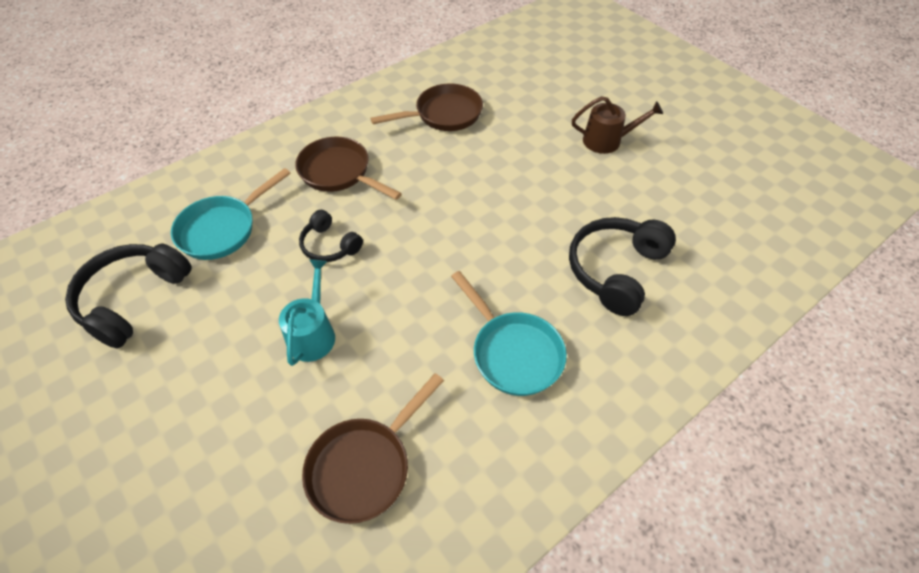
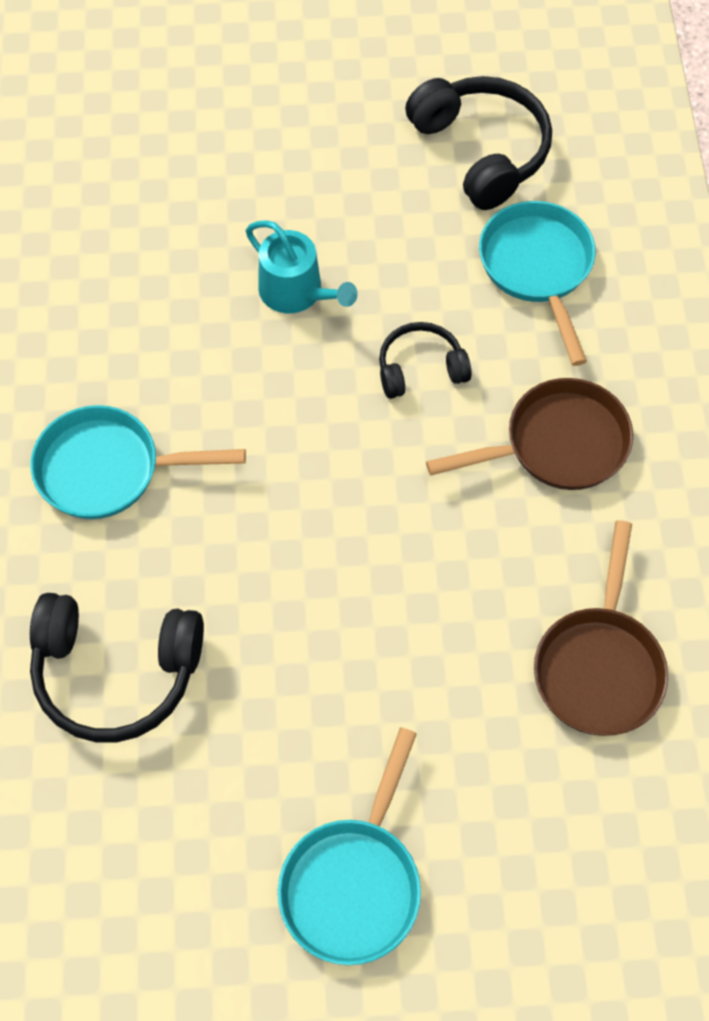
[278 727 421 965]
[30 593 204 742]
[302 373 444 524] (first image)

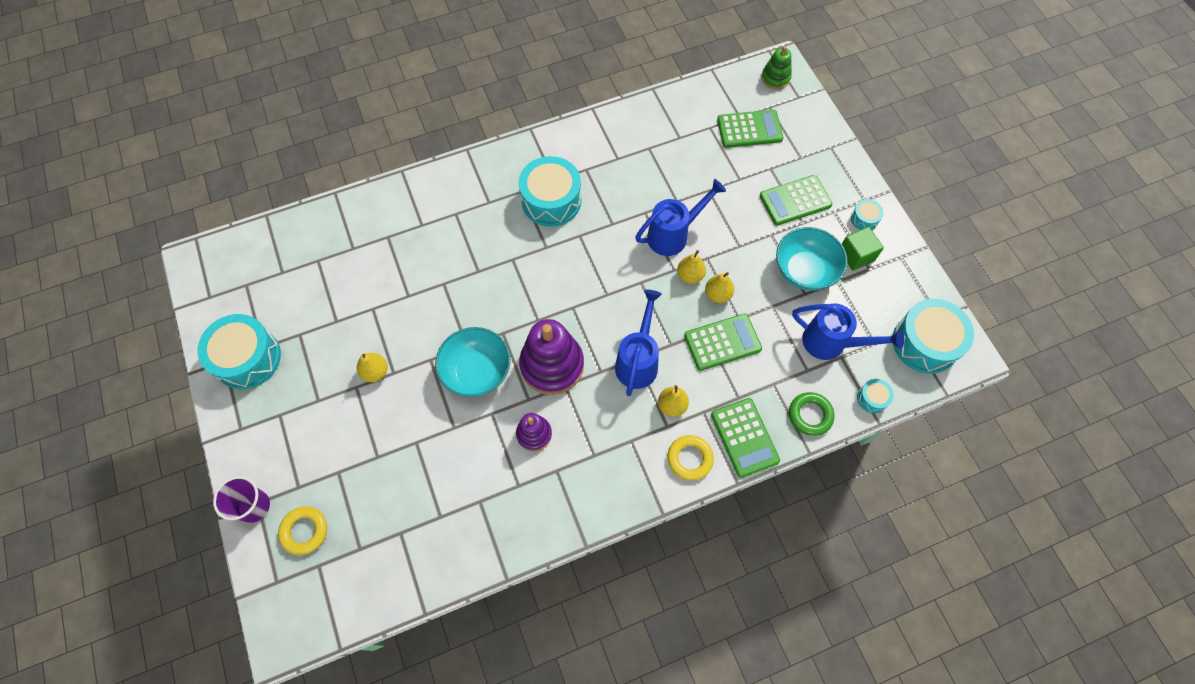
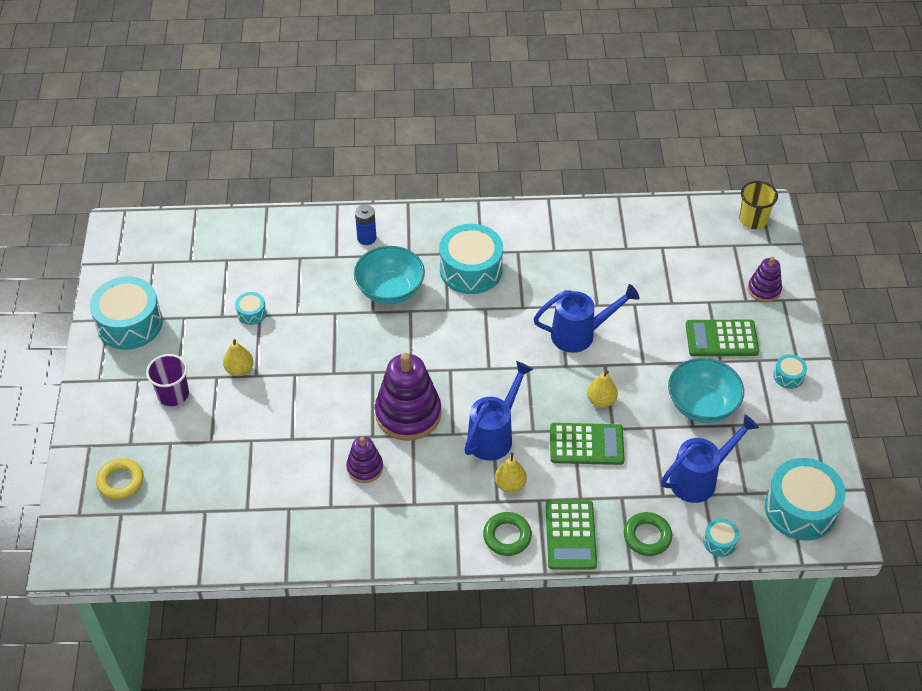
[739 181 778 229]
[717 110 784 148] (first image)
[842 227 884 271] (first image)
[677 250 706 284] (first image)
[661 414 759 503]
[354 246 425 305]
[483 512 532 556]
[146 354 189 406]
[355 204 376 245]
[748 257 782 302]
[235 292 267 325]

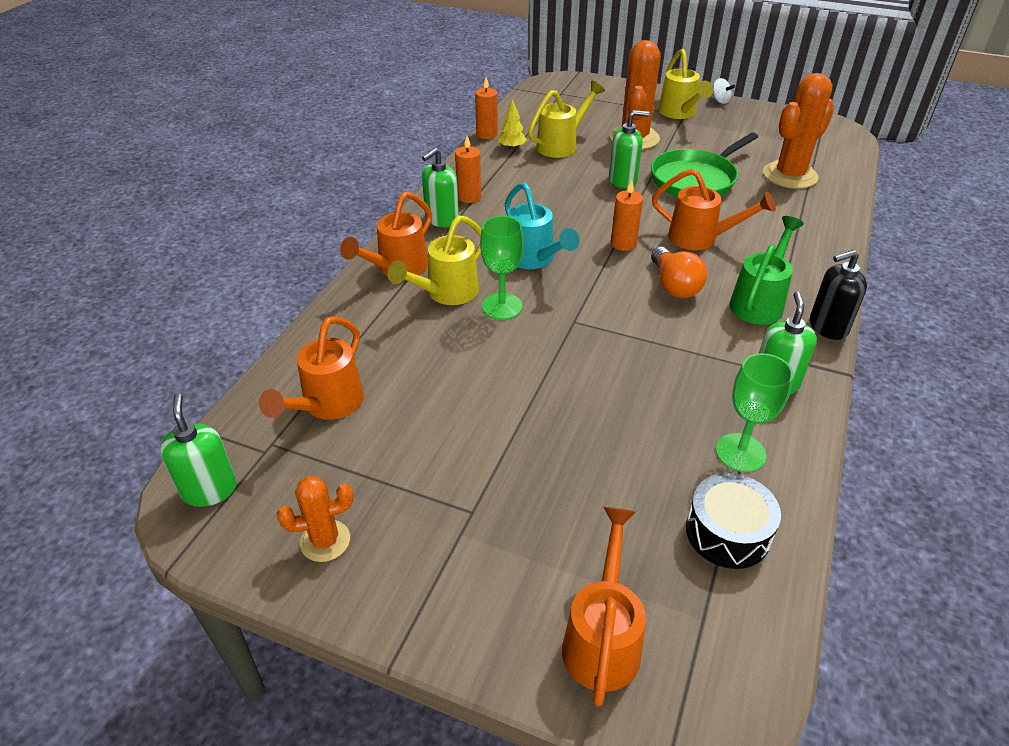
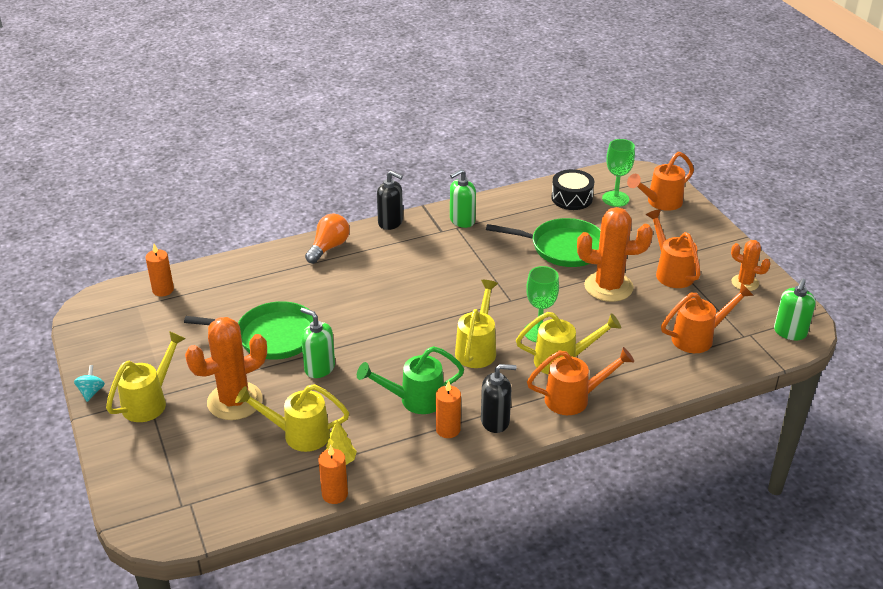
[577 207 653 302]
[74 365 105 402]
[481 364 516 433]
[646 209 701 288]
[146 244 174 297]
[455 280 498 368]
[357 346 464 414]
[305 214 350 264]
[602 139 635 207]
[486 218 601 267]

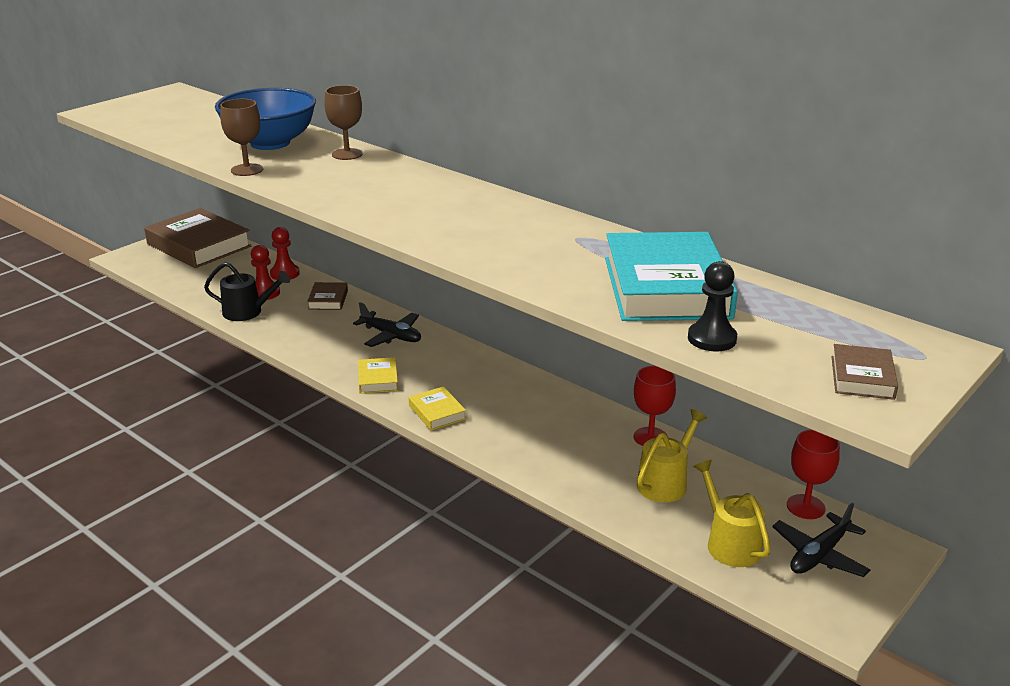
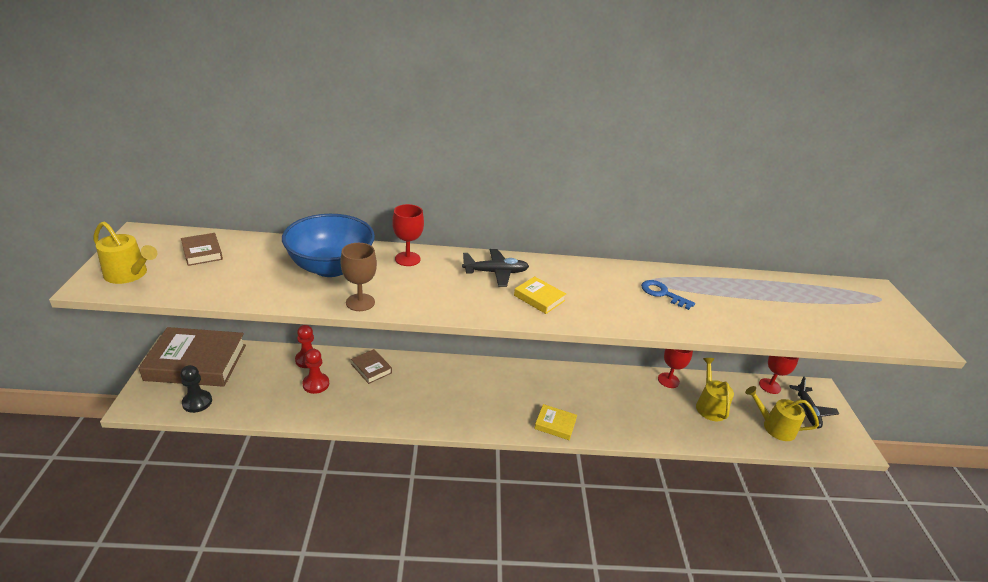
[392 204 424 266]
[605 232 738 321] (first image)
[180 365 212 413]
[204 262 290 321] (first image)
[462 249 529 287]
[181 233 223 266]
[514 276 566 314]
[93 222 157 284]
[641 280 695 310]

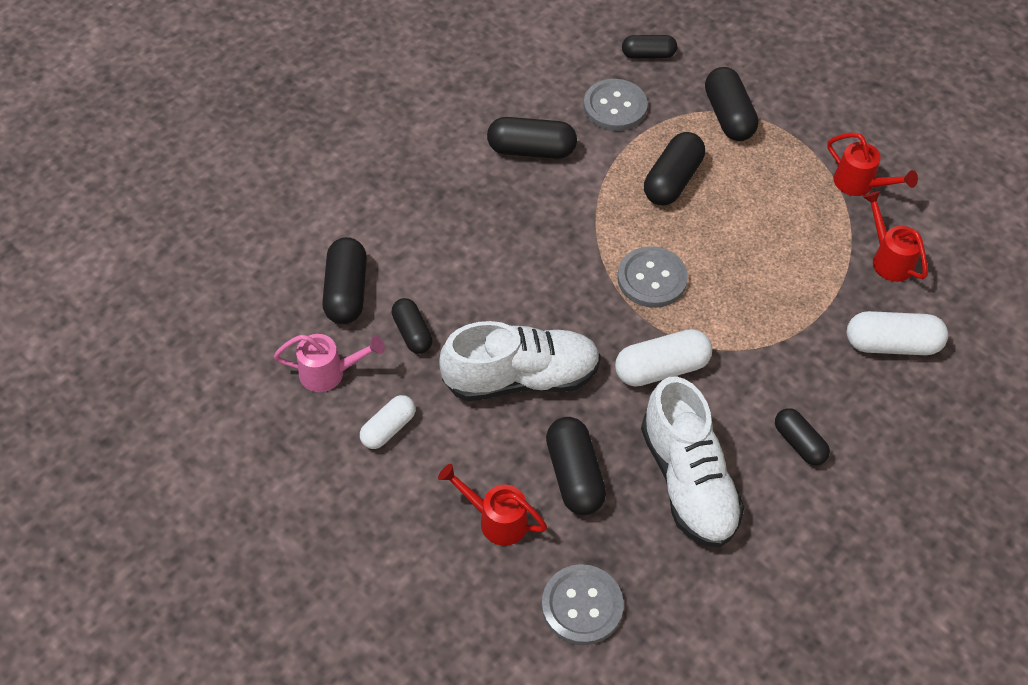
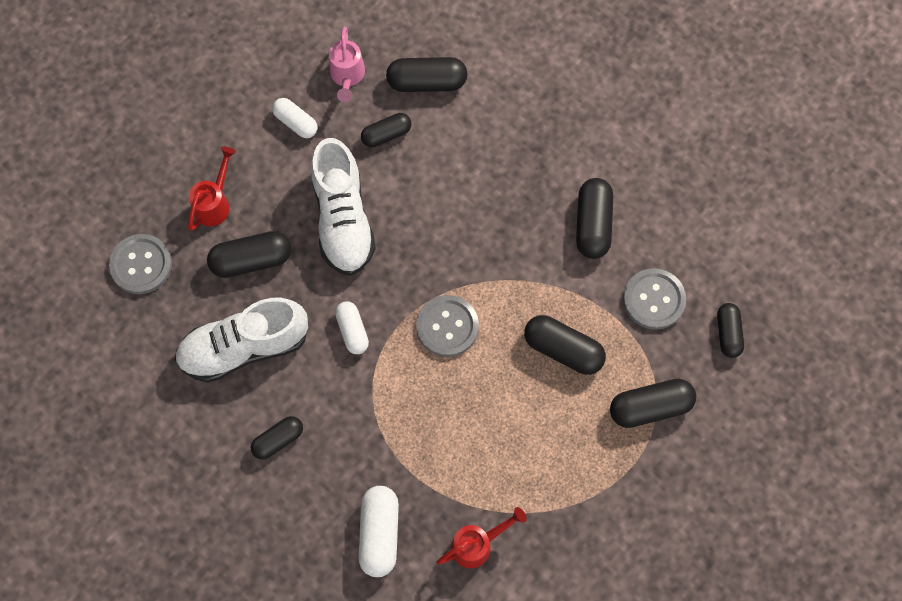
[827 133 918 196] (first image)
[335 301 369 354]

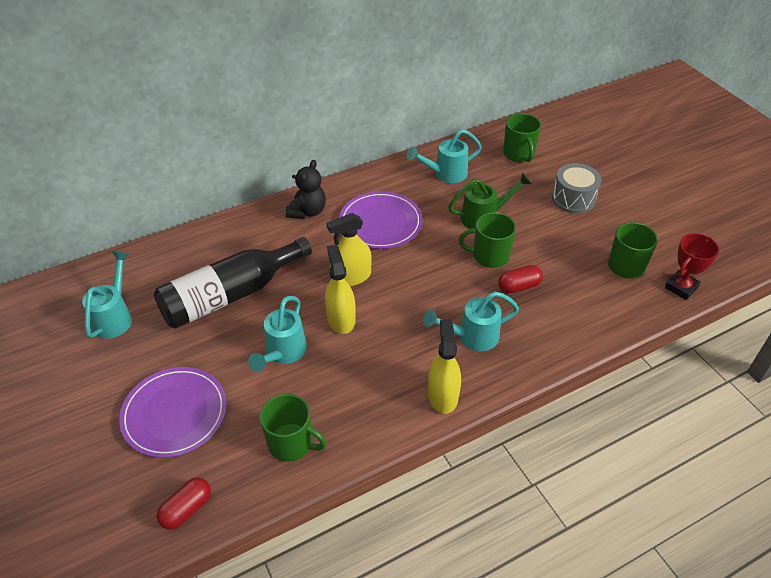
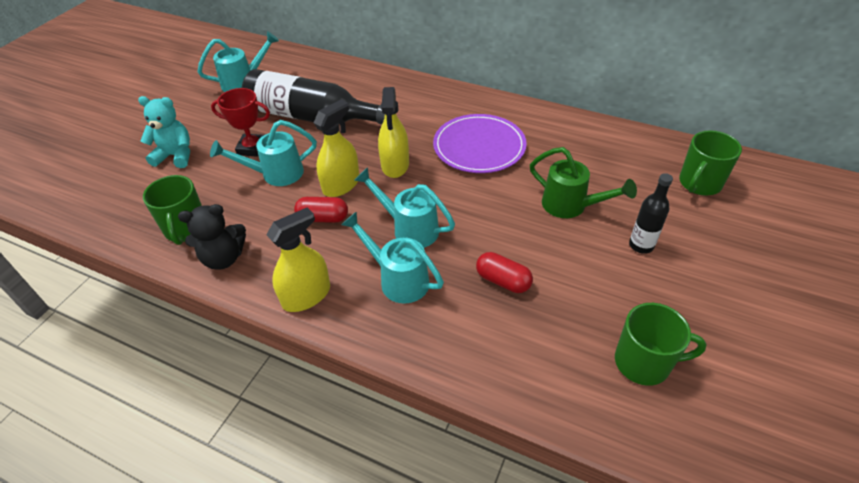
[354 167 455 248]
[178 204 246 270]
[552 163 601 214] (first image)
[459 212 516 268] (first image)
[378 87 409 178]
[211 88 270 157]
[138 96 190 168]
[294 197 348 223]
[629 173 673 254]

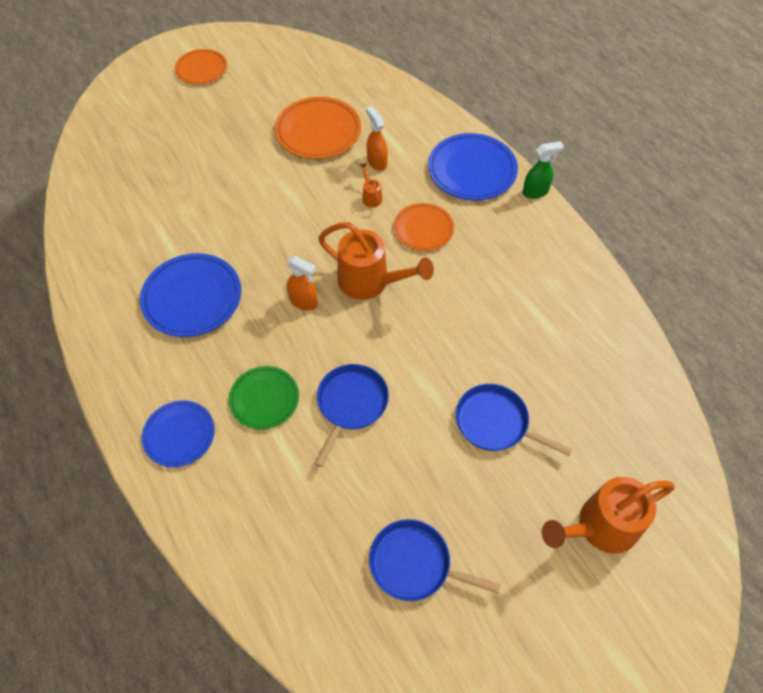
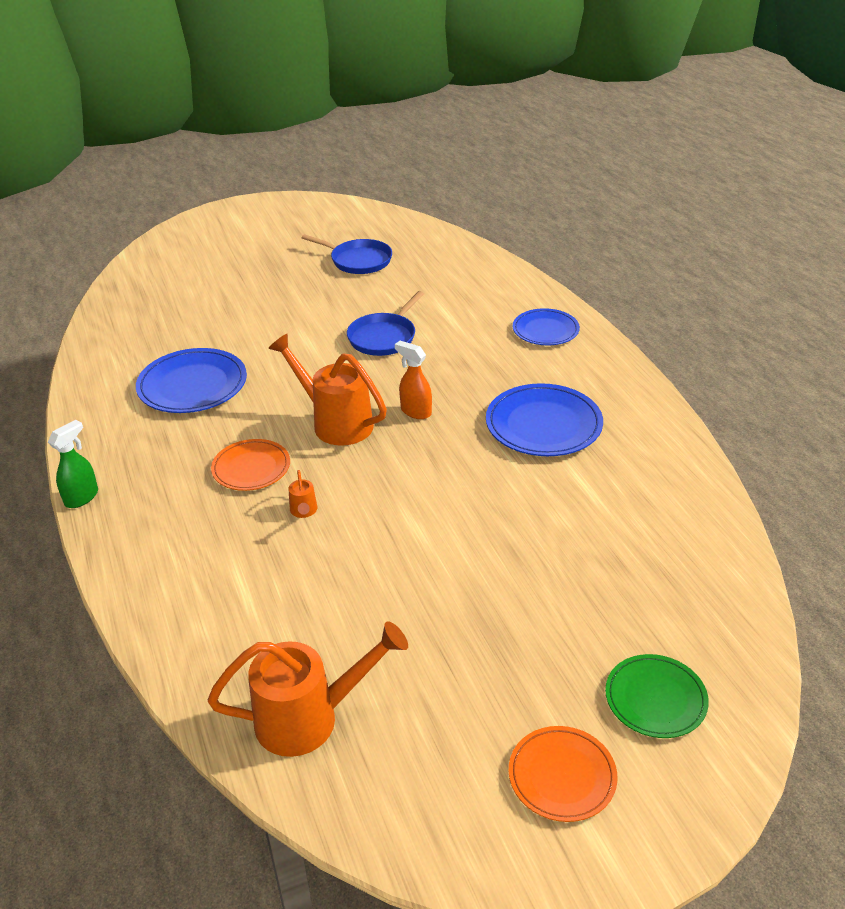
[275 97 361 159] (first image)
[366 106 388 171] (first image)
[136 348 247 413]
[48 420 98 508]
[605 654 709 738]
[456 384 572 456] (first image)
[208 621 408 757]

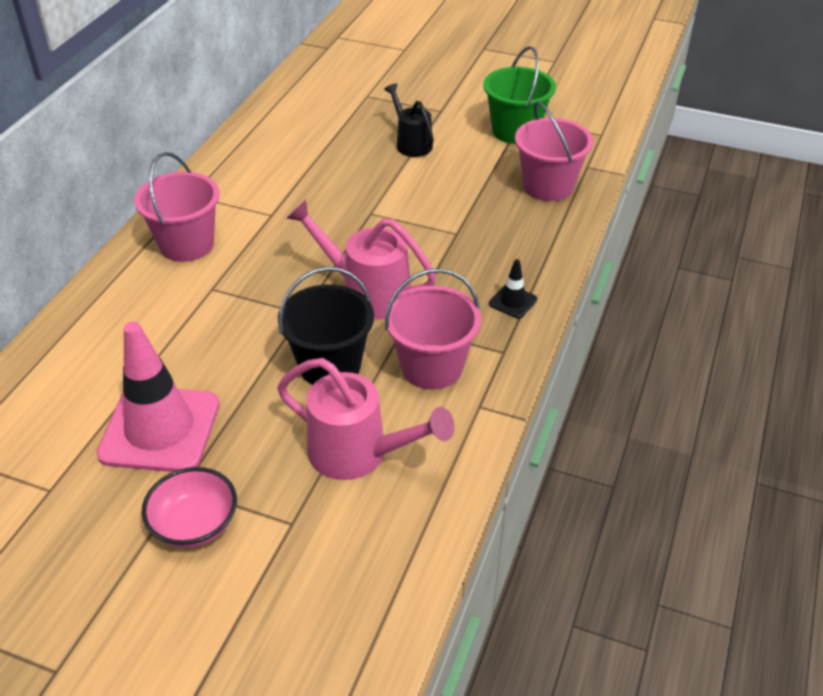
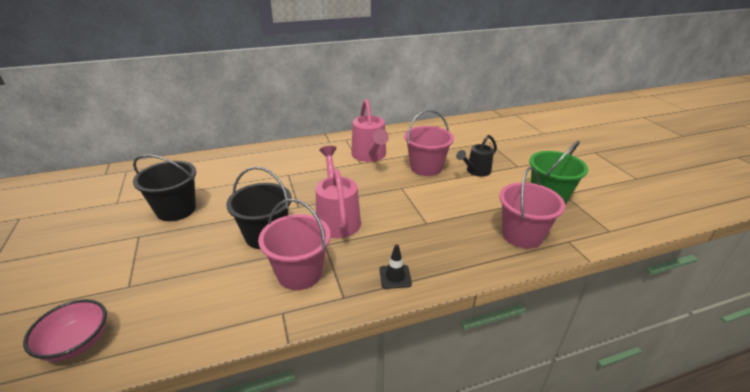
[456 135 497 177]
[404 110 454 176]
[133 155 196 221]
[351 99 389 162]
[23 299 107 362]

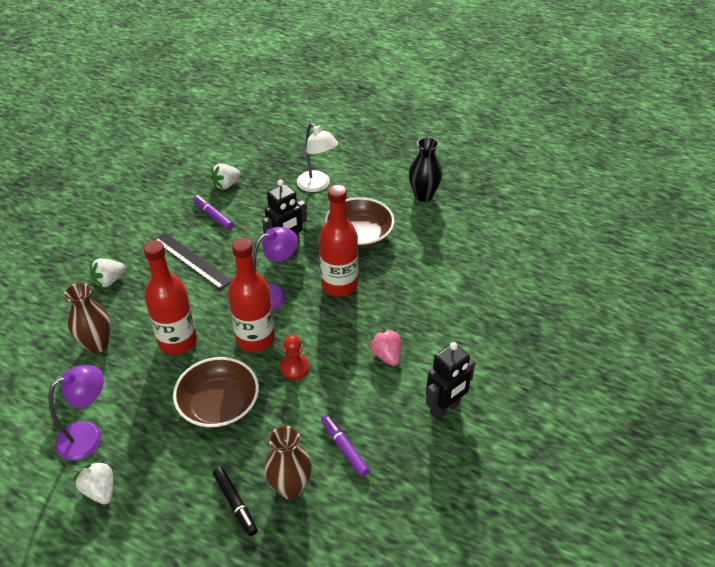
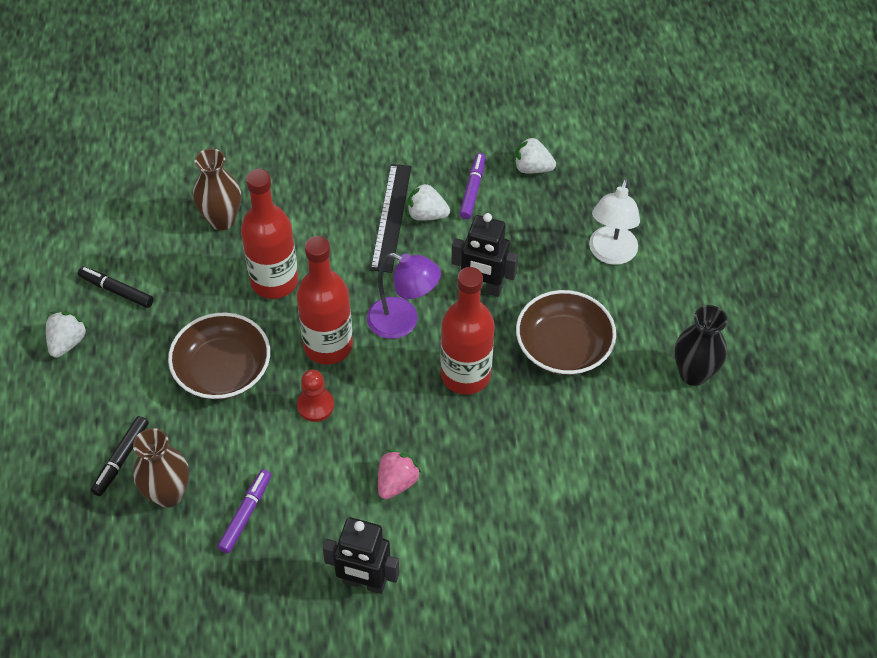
[407 182 450 221]
[78 267 154 308]

